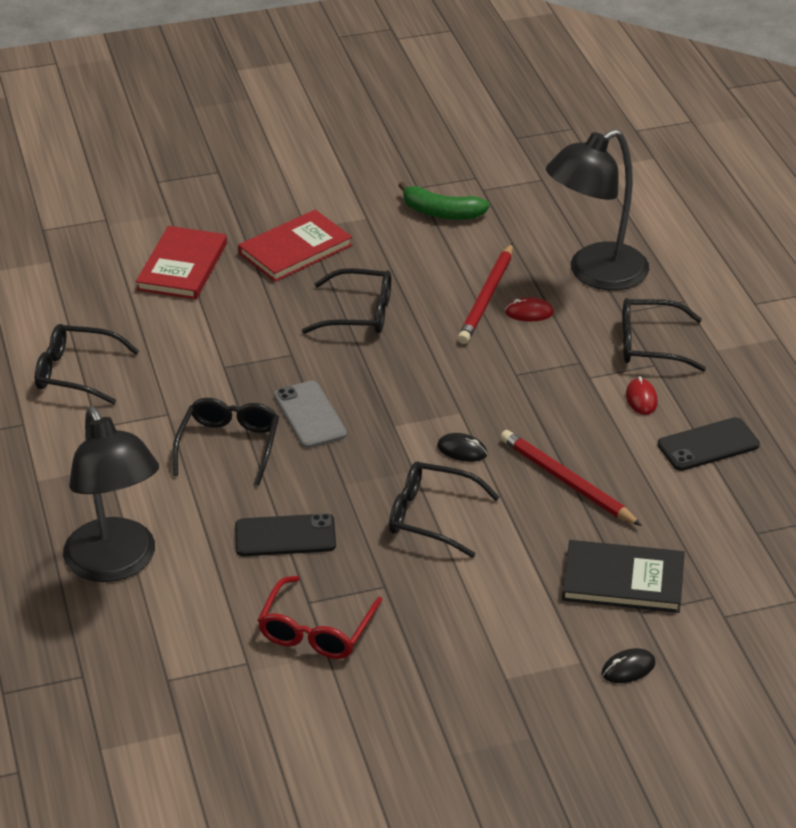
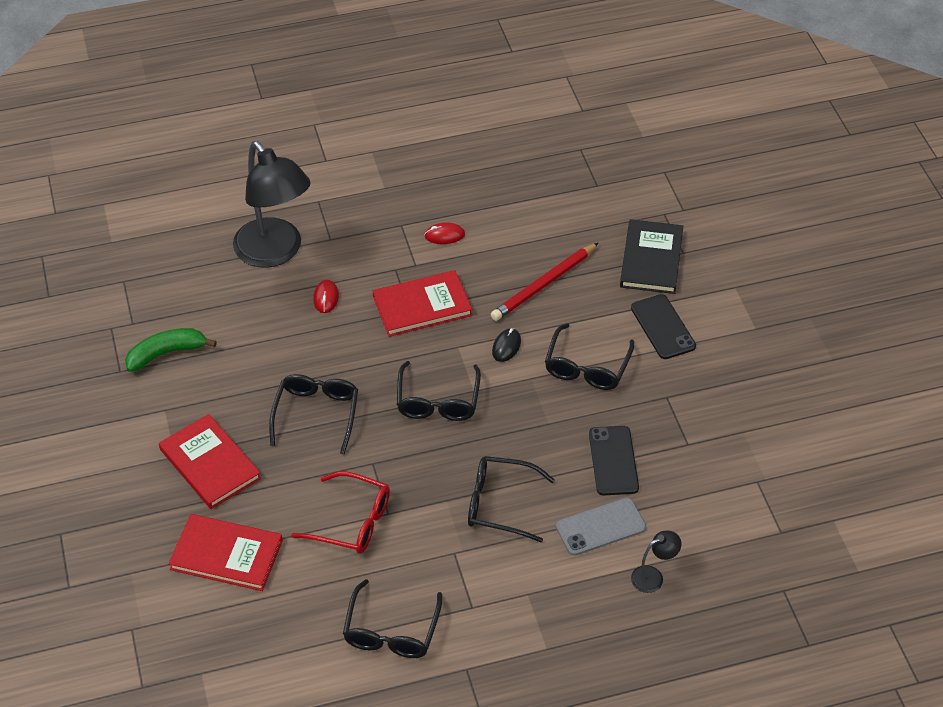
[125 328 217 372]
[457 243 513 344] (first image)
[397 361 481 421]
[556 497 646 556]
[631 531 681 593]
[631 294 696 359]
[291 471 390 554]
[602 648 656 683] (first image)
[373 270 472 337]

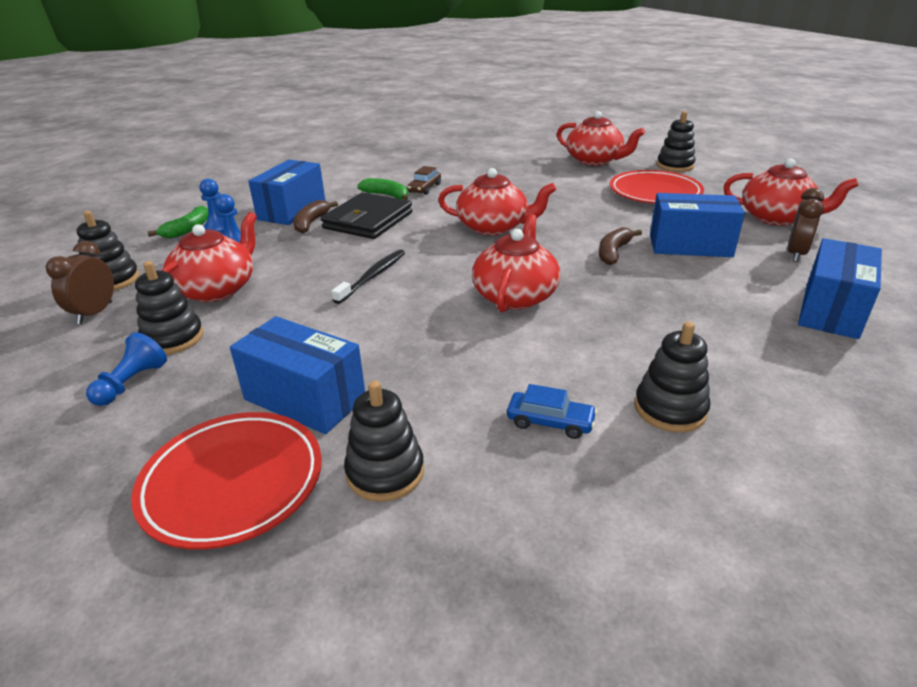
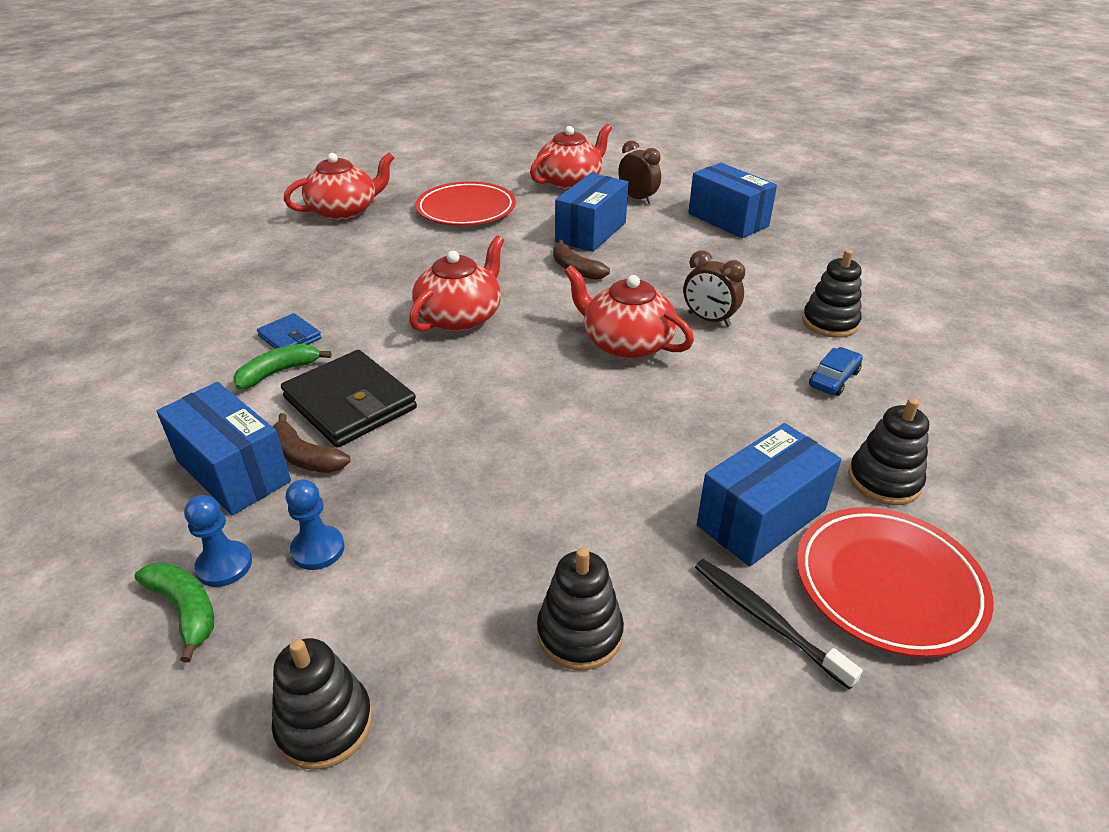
[657 111 696 172] (first image)
[257 313 322 349]
[161 212 257 302] (first image)
[683 250 745 327]
[695 559 863 690]
[86 332 167 406] (first image)

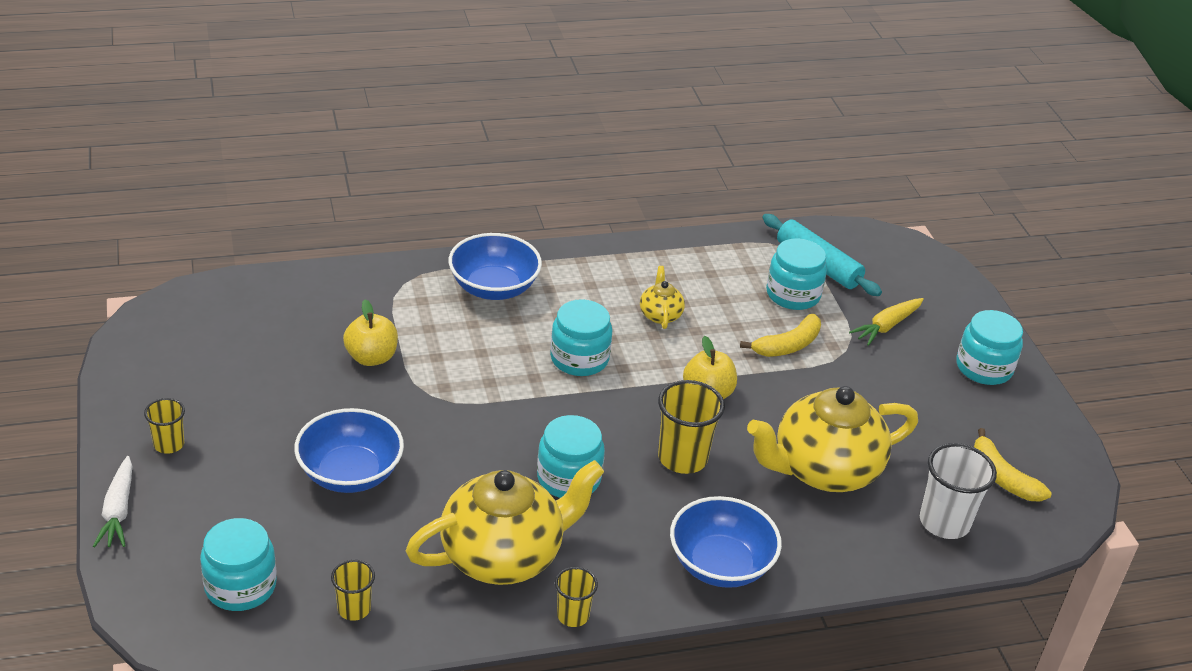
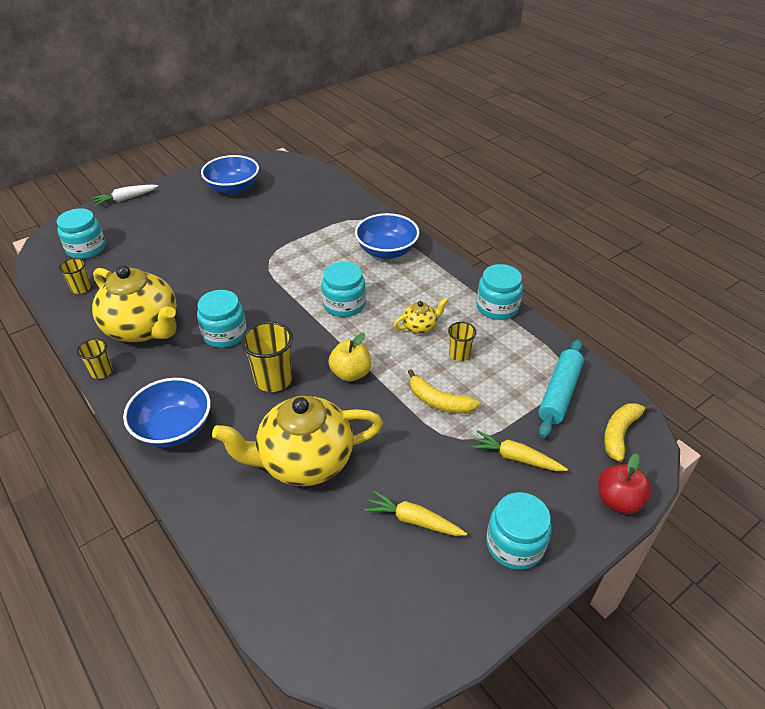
[476 264 523 320]
[343 299 398 366] (first image)
[212 396 383 486]
[448 322 477 361]
[201 155 259 194]
[604 403 653 462]
[920 443 997 539] (first image)
[599 453 652 514]
[365 490 467 536]

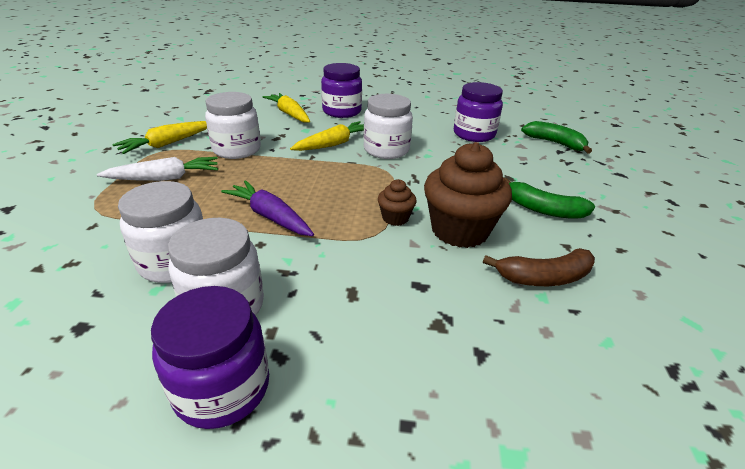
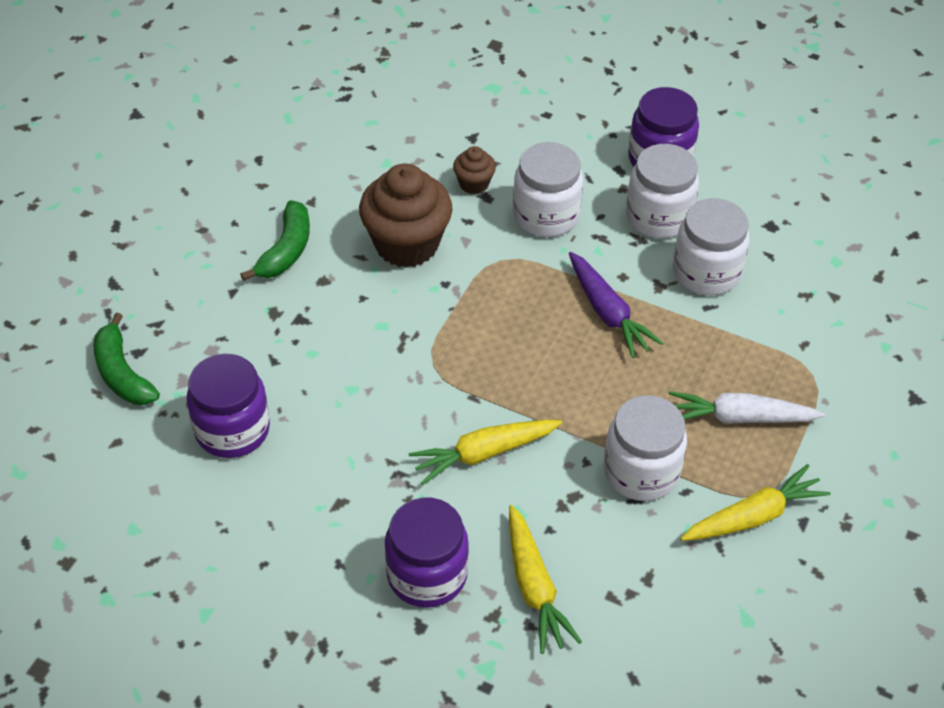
[513 142 583 237]
[240 200 310 281]
[453 146 496 194]
[483 248 595 286] (first image)

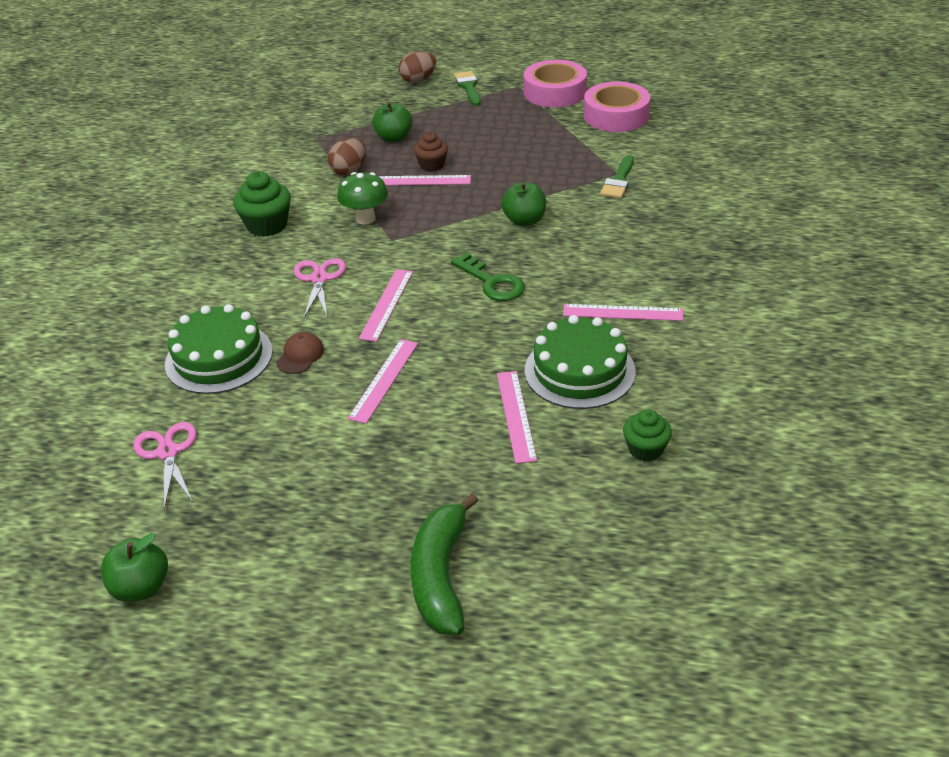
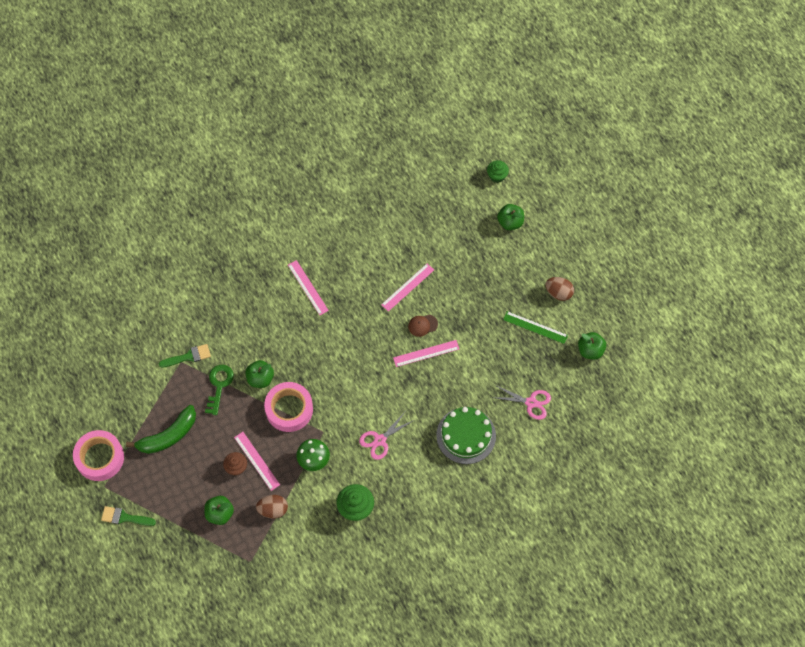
[545 277 574 301]
[101 506 156 526]
[264 382 313 432]
[205 365 234 415]
[359 269 413 342] (first image)
[525 315 636 409] (first image)
[408 314 438 337]
[487 160 509 183]
[491 385 551 420]
[126 405 196 454]
[497 204 524 230]
[503 311 568 344]

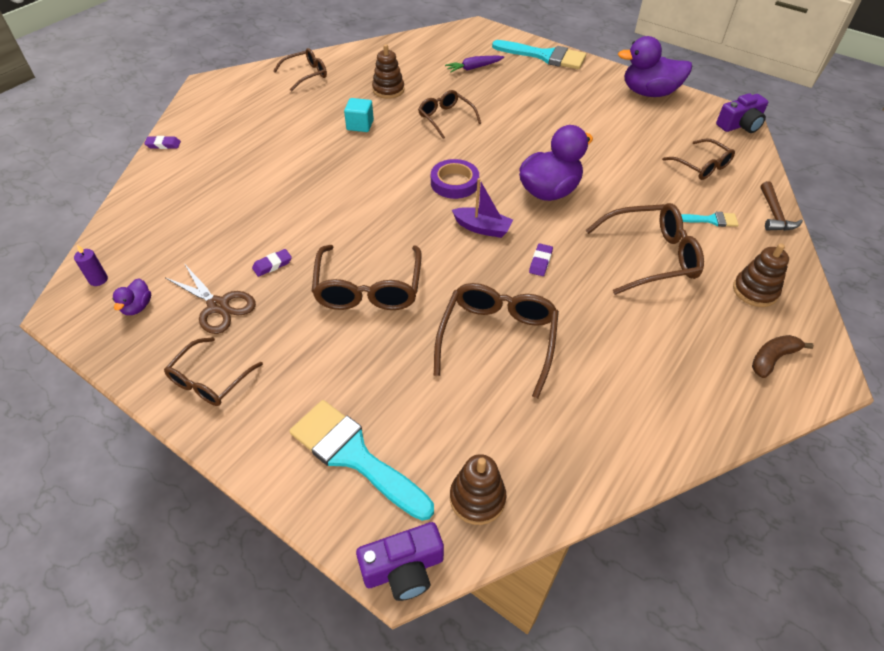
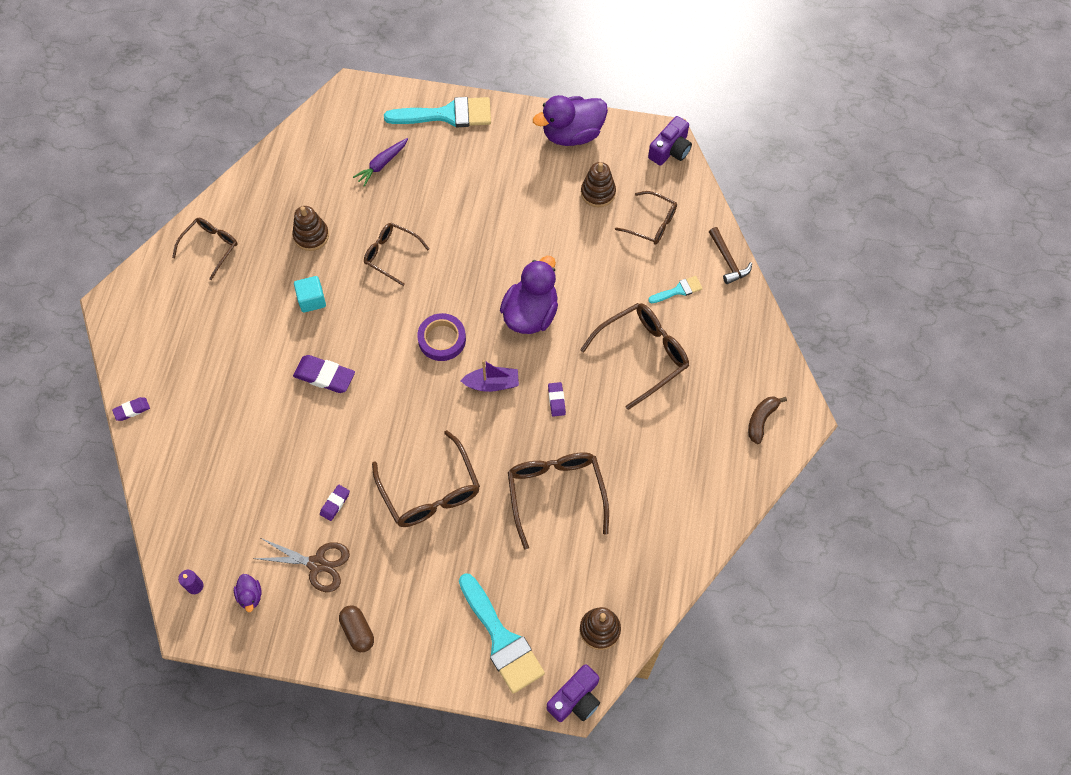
[581 162 616 207]
[339 605 374 652]
[459 573 545 694]
[293 355 355 393]

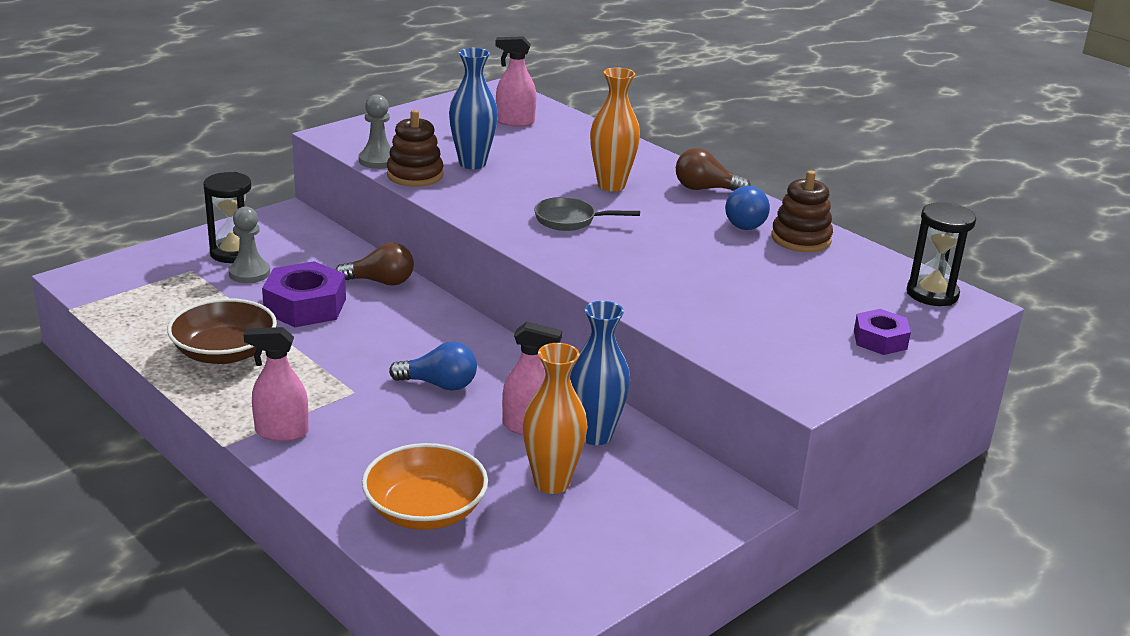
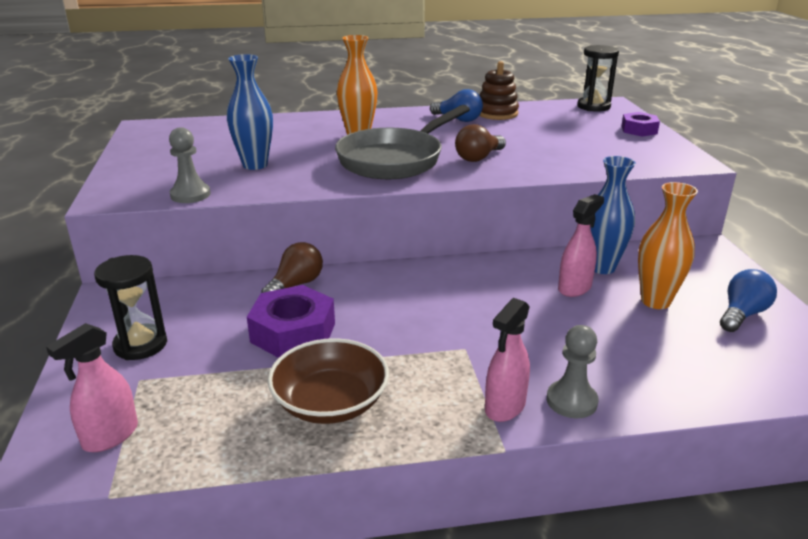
[46 323 138 452]
[387 110 444 187] (first image)
[455 124 506 162]
[335 105 470 179]
[547 325 599 418]
[720 269 777 332]
[362 443 488 530] (first image)

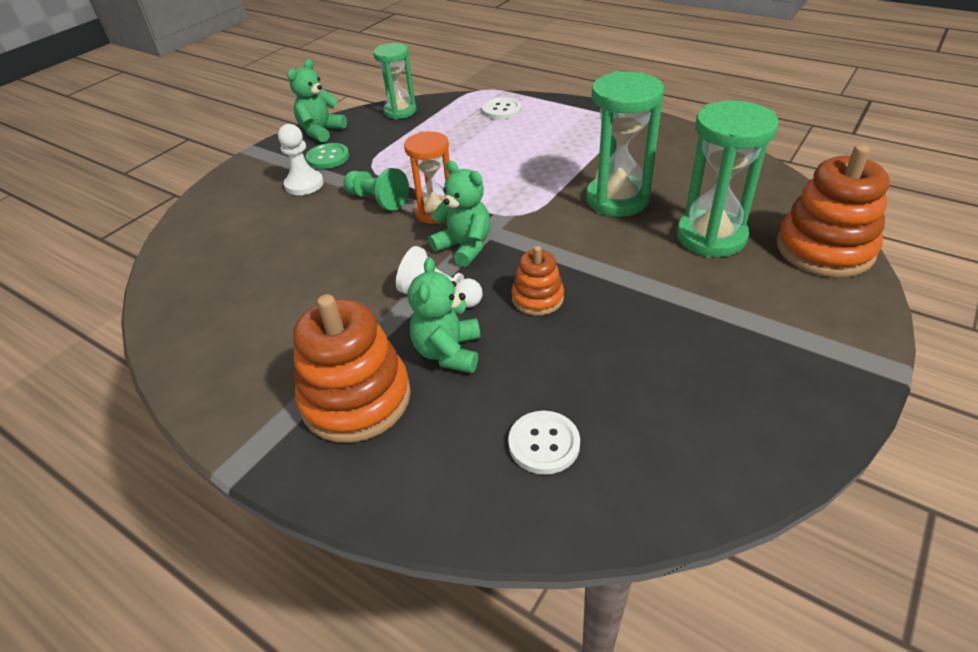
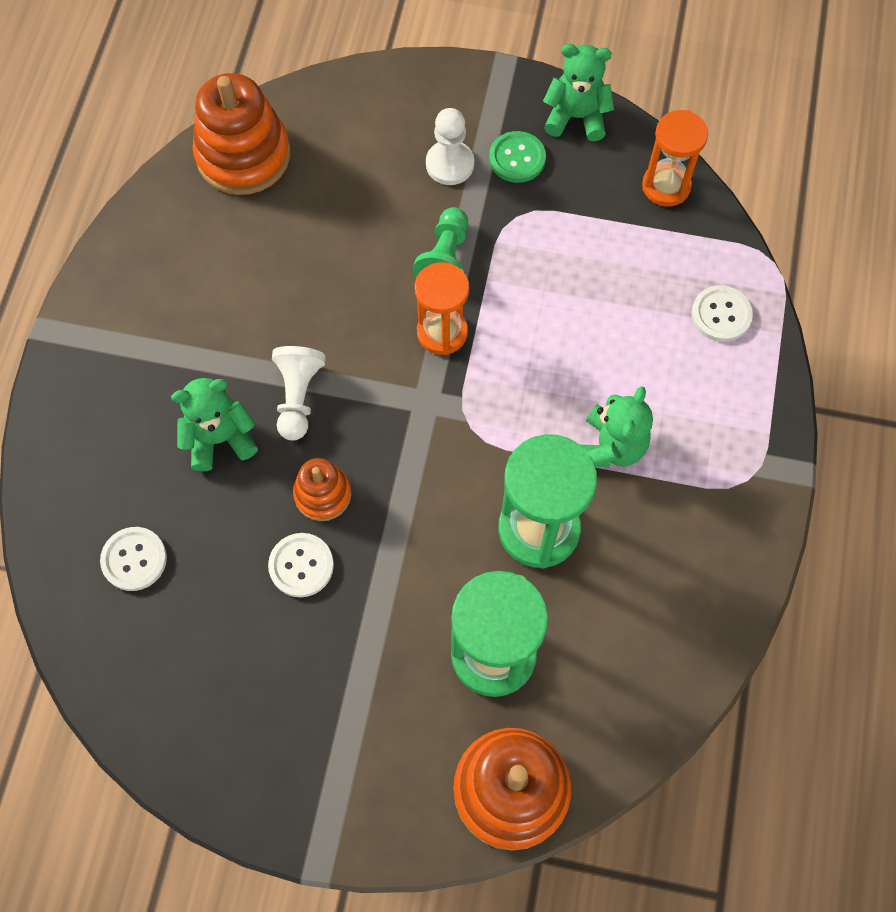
[642 110 708 207]
[580 386 653 468]
[192 73 290 195]
[268 533 334 597]

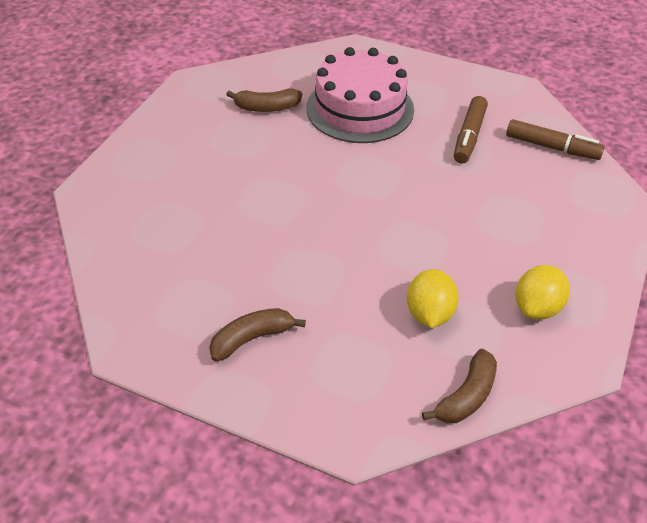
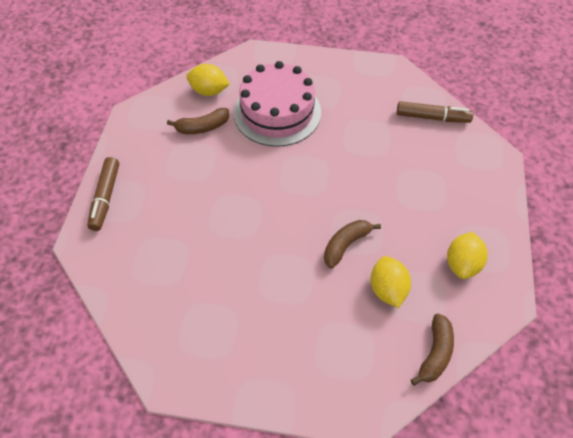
[87 157 119 231]
[324 220 381 268]
[186 64 230 96]

